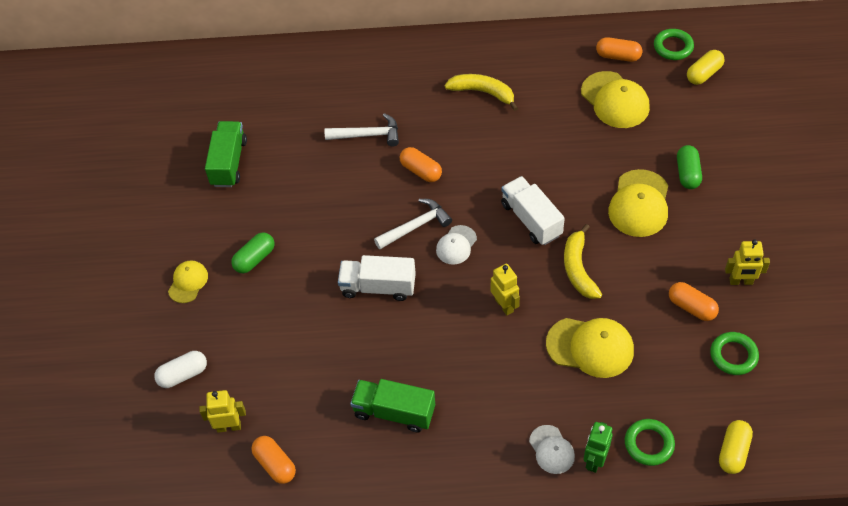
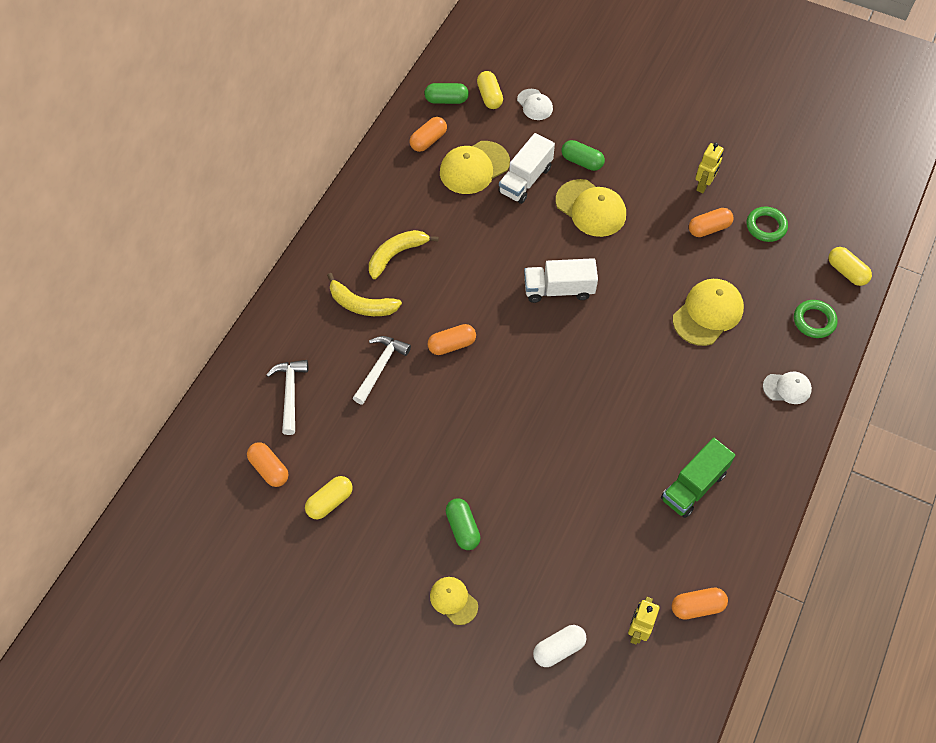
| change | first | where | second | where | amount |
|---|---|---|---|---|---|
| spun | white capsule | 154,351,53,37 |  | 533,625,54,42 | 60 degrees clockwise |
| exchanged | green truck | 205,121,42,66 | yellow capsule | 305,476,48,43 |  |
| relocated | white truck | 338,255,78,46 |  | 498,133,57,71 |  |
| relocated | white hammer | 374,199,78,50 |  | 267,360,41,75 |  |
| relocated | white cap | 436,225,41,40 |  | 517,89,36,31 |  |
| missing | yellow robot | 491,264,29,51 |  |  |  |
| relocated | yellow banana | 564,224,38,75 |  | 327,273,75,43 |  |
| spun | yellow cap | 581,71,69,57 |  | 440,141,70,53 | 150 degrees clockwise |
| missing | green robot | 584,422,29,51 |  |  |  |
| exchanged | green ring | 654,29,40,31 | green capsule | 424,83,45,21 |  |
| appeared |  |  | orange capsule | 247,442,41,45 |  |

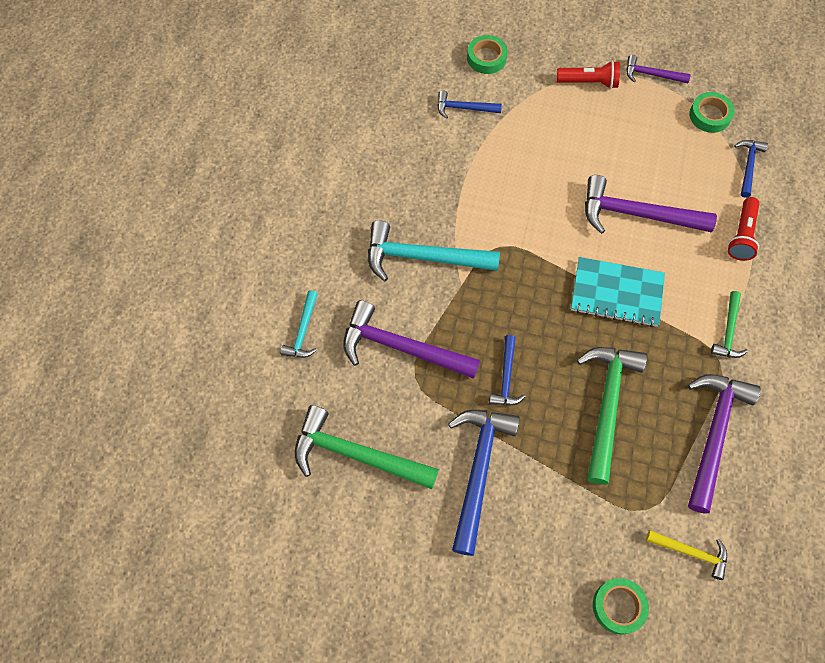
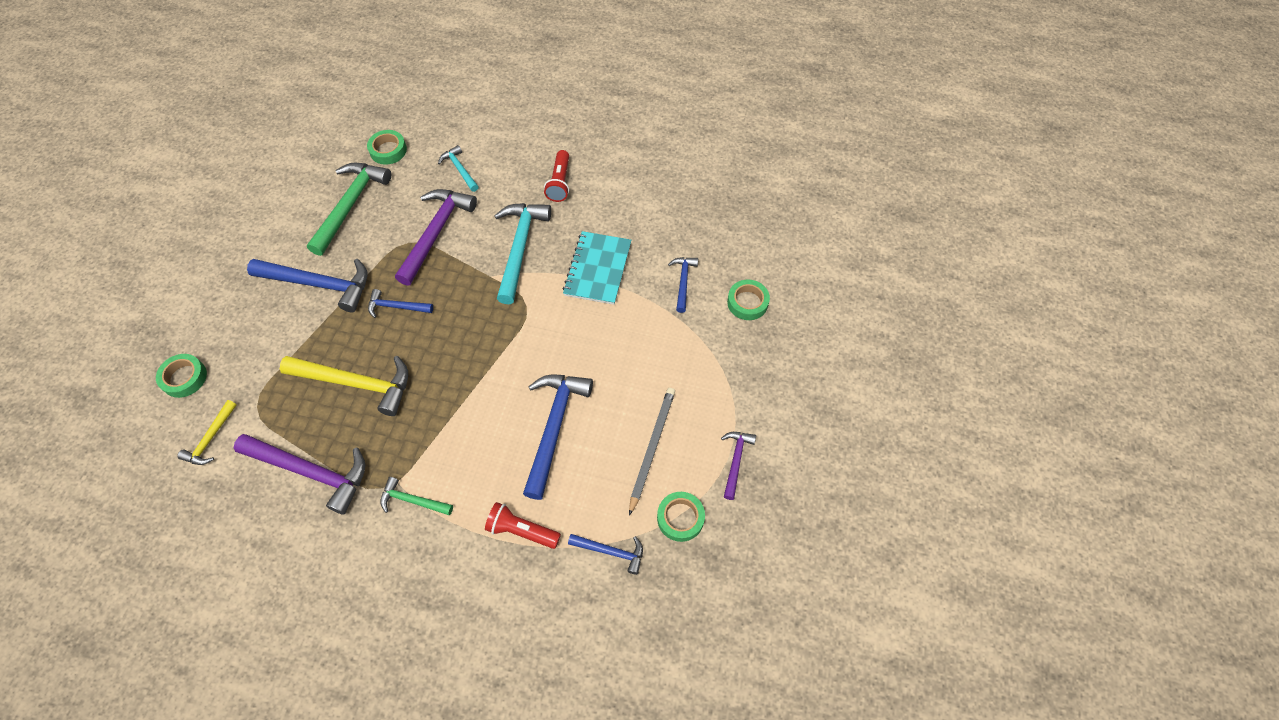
| change | first | where | second | where | amount |
|---|---|---|---|---|---|
| spun | turquoise hammer | 280,290,38,68 |  | 438,145,41,47 | 45 degrees clockwise |
| relocated | red flashlight | 557,61,63,28 |  | 544,150,25,52 |  |
| relocated | turquoise notebook | 571,257,94,70 |  | 563,231,68,74 |  |
| colour | green hammer | 577,347,70,138 | yellow hammer | 280,356,128,60 |  |
| colour | purple hammer | 585,175,132,59 | blue hammer | 523,375,70,125 |  |
| appeared |  |  | green tape | 367,130,40,35 |  |
| appeared |  |  | grey pencil | 629,388,46,128 |  |

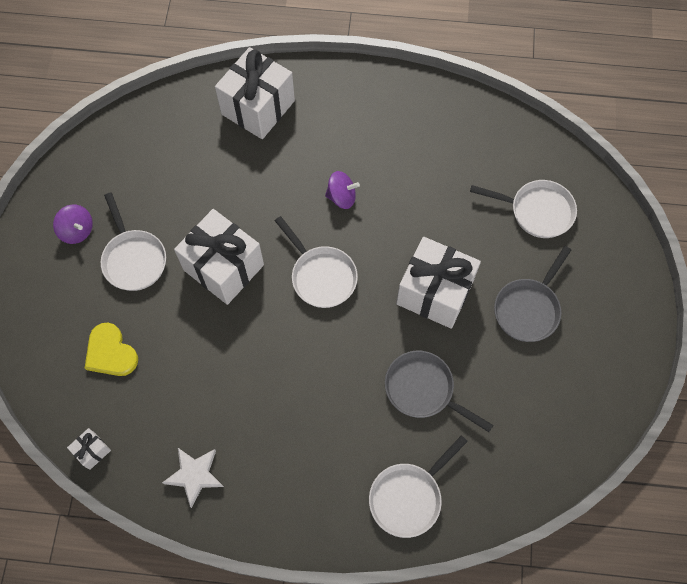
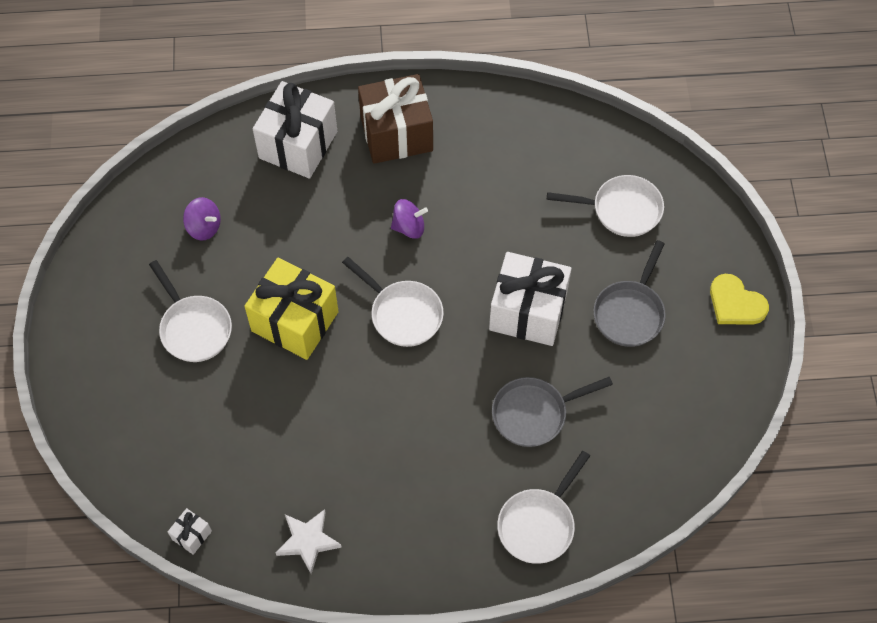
| change | first | where | second | where | amount |
|---|---|---|---|---|---|
| relocated | purple spinning top | 53,205,40,39 |  | 183,197,38,44 |  |
| relocated | yellow heart | 85,323,53,53 |  | 710,274,59,50 |  |
| colour | white gift | 174,209,90,96 | yellow gift | 244,258,95,102 |  |
| spun | grey pan | 385,351,108,81 |  | 492,377,121,70 | 45 degrees counterclockwise |
| appeared |  |  | brown gift | 358,74,75,90 |  |

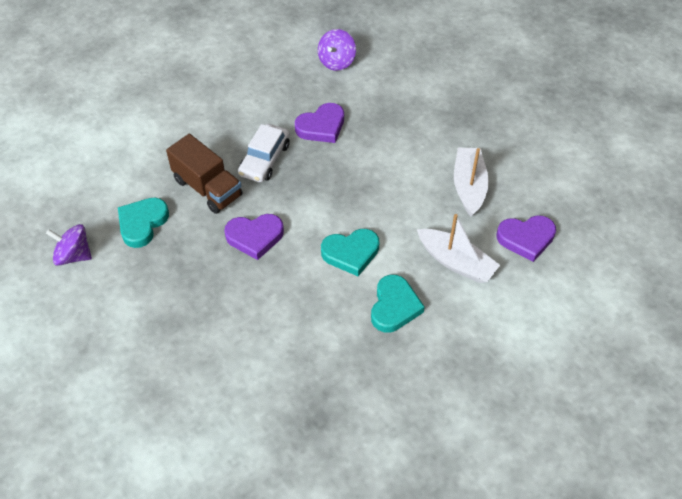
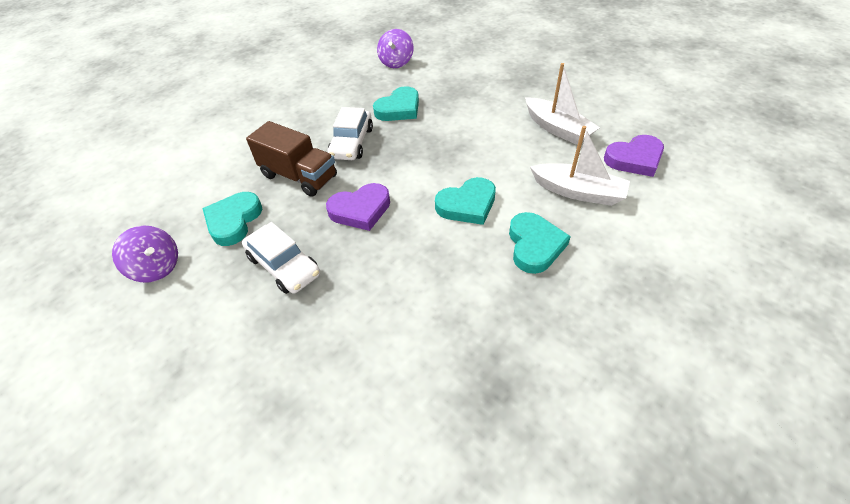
| change | first | where | second | where | amount |
|---|---|---|---|---|---|
| spun | purple spinning top | 46,224,46,42 |  | 112,226,66,56 | 150 degrees counterclockwise |
| colour | purple heart | 295,103,49,40 | turquoise heart | 373,86,46,35 |  |
| spun | white boat | 454,148,35,68 |  | 525,63,75,82 | 150 degrees clockwise |
| appeared |  |  | white car | 242,222,78,72 |  |

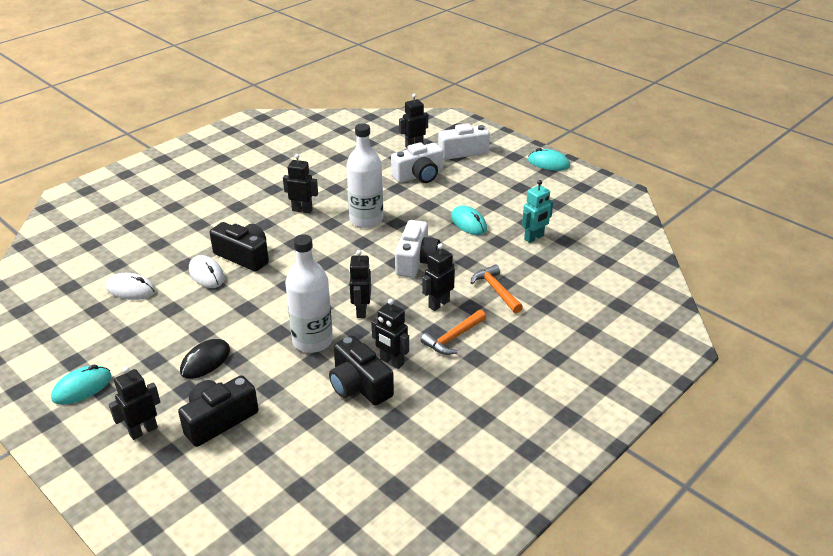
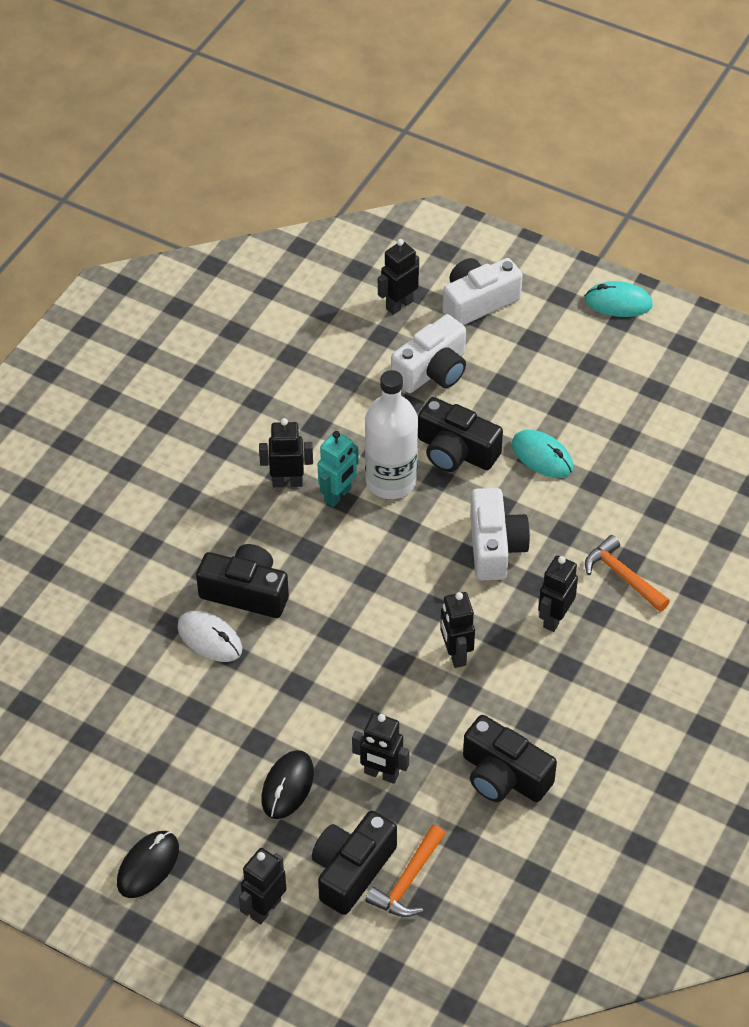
| change | first | where | second | where | amount |
|---|---|---|---|---|---|
| colour | turquoise mouse | 51,365,61,40 | black mouse | 117,831,62,67 |  |
| missing | white mouse | 106,273,50,27 |  |  |  |
| missing | white bottle | 285,235,48,118 |  |  |  |
| relocated | black robot | 371,299,38,70 |  | 352,713,57,71 |  |
| relocated | orange hammer | 421,310,65,45 |  | 365,825,80,92 |  |
| relocated | turquoise robot | 522,180,31,63 |  | 318,431,41,76 |  |
| appeared |  |  | black camera | 418,397,85,75 |  |

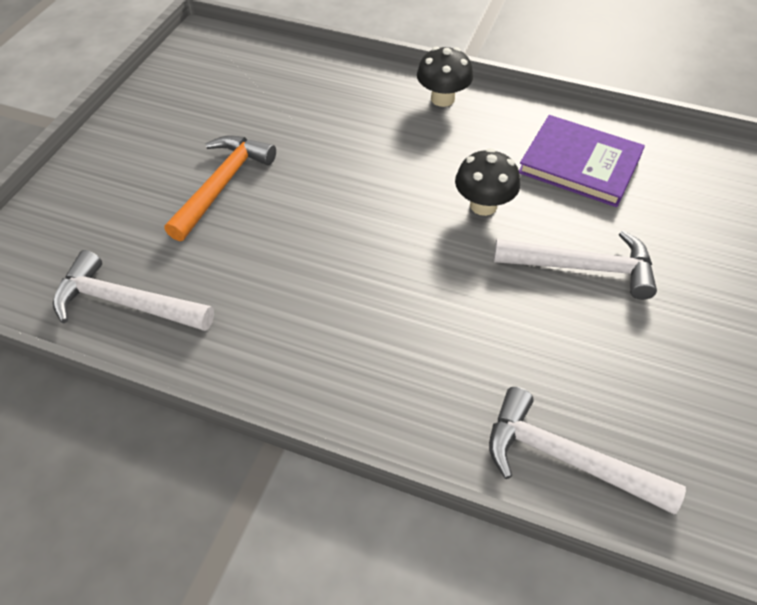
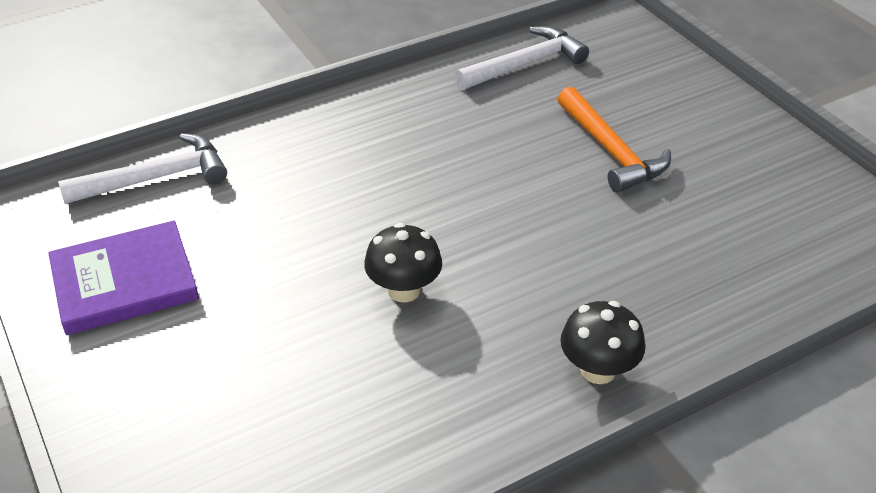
| change | first | where | second | where | amount |
|---|---|---|---|---|---|
| missing | white hammer | 494,231,163,69 |  |  |  |
| relocated | purple book | 519,115,126,92 |  | 48,221,151,114 |  |

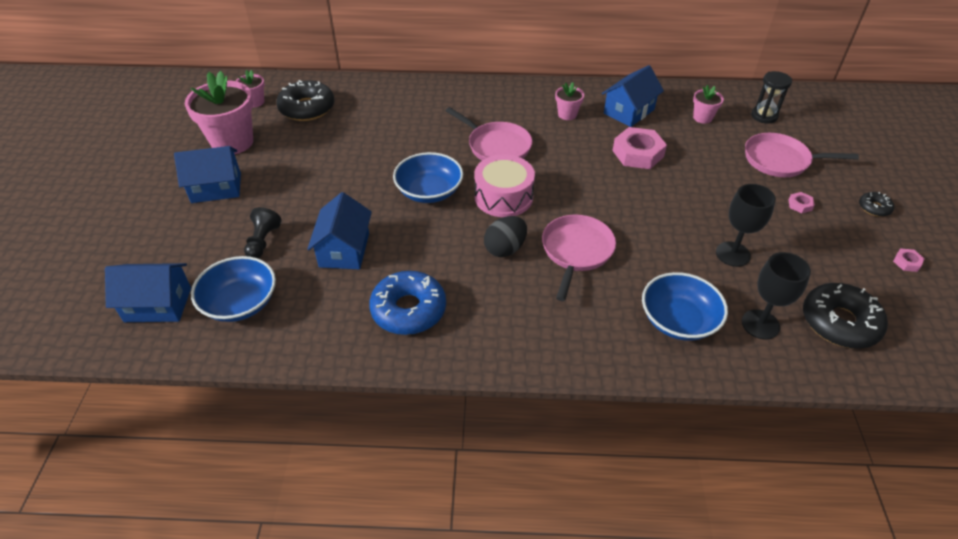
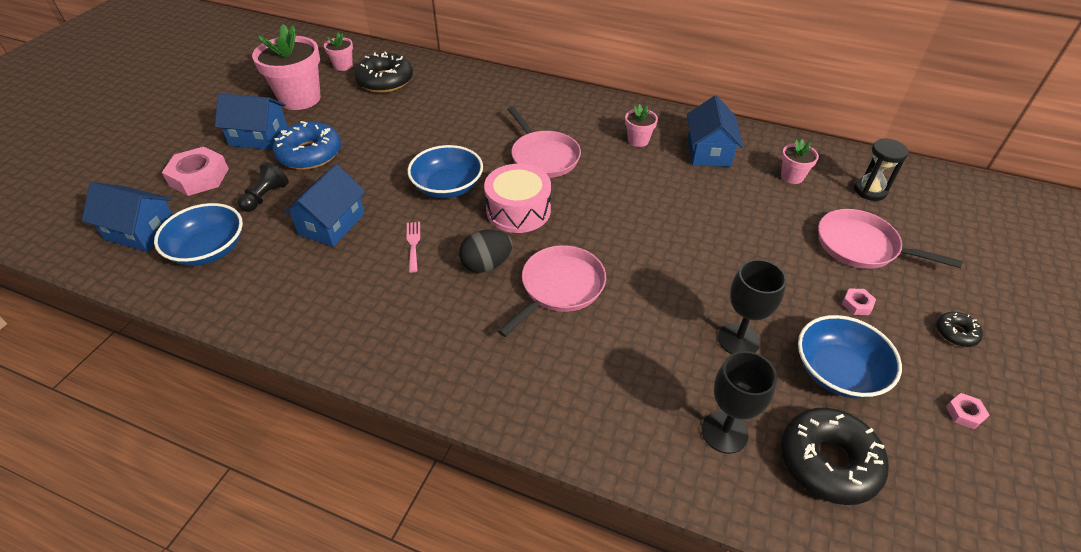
| change | first | where | second | where | amount |
|---|---|---|---|---|---|
| relocated | blue donut | 369,271,77,64 |  | 273,121,68,49 |  |
| spun | blue house | 602,65,62,62 |  | 687,95,56,72 | 60 degrees counterclockwise |
| relocated | pink nut | 612,127,55,42 |  | 162,147,67,49 |  |
| relocated | blue bowl | 642,272,86,69 |  | 798,315,104,84 |  |
| appeared |  |  | pink fork | 407,222,13,51 |  |

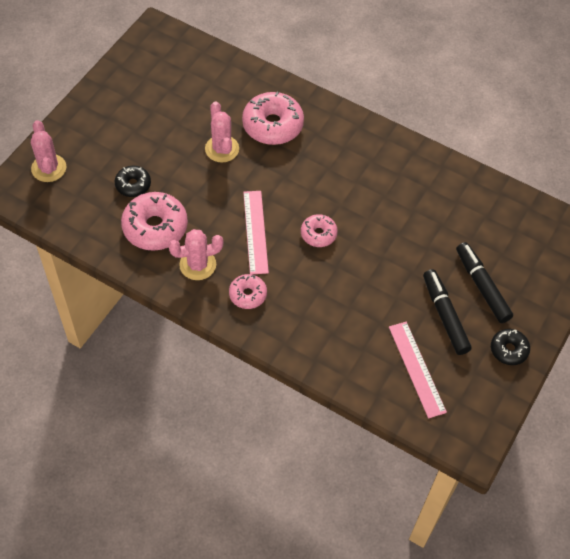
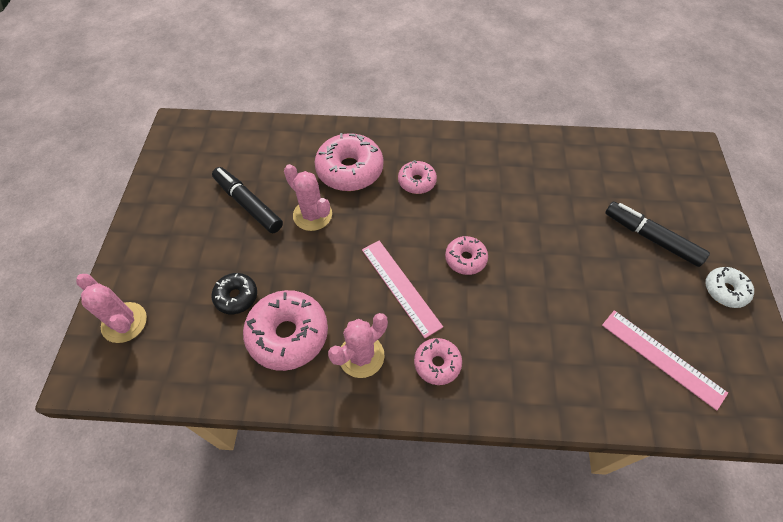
| change | first | where | second | where | amount |
|---|---|---|---|---|---|
| relocated | black marker | 423,269,49,86 |  | 212,167,71,66 |  |
| colour | black donut | 491,329,39,36 | white donut | 705,267,49,41 |  |
| appeared |  |  | pink donut | 398,160,39,34 |  |

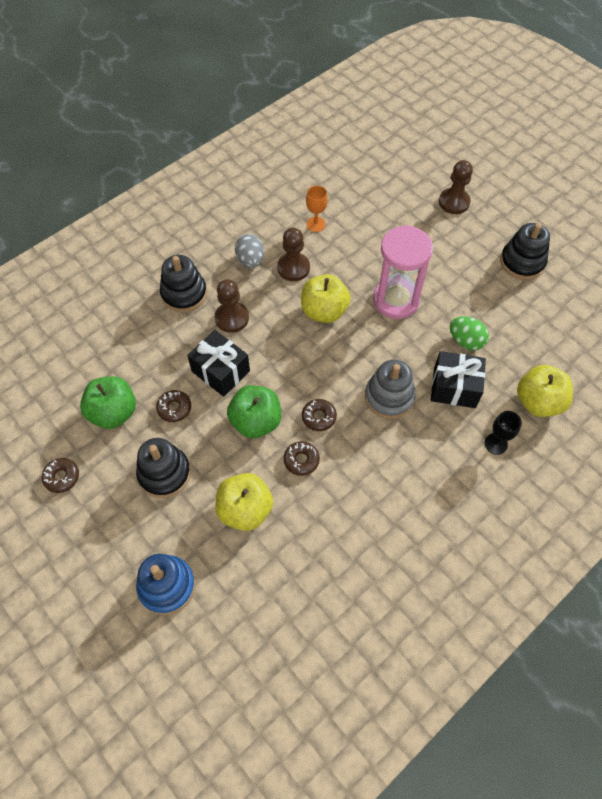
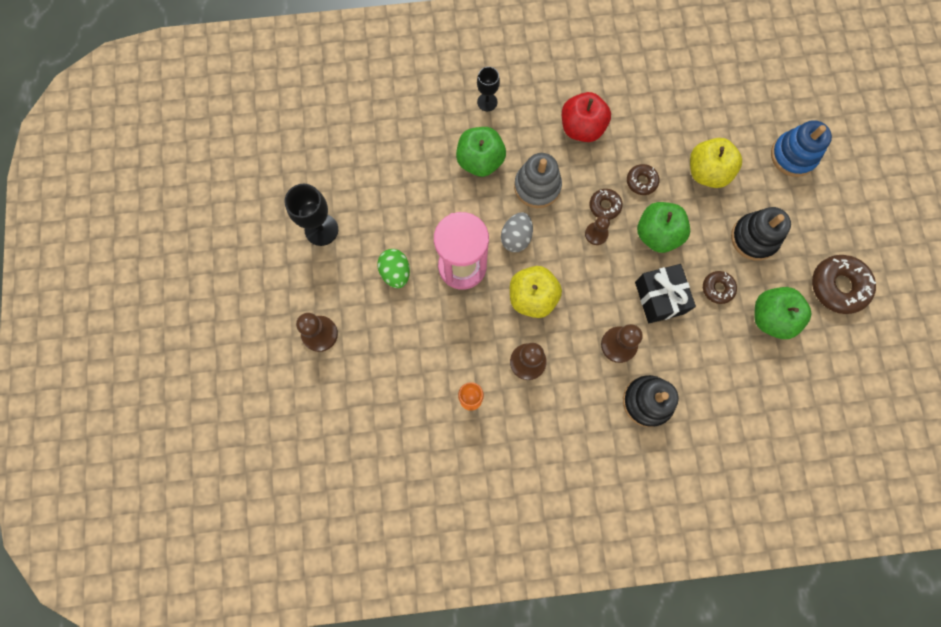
| change | first | where | second | where | amount |
|---|---|---|---|---|---|
| size | brown donut | 42,458,37,35 |  | 812,255,64,59 | x1.79 |
| relocated | grey egg | 235,234,29,34 |  | 501,212,32,40 |  |
| exchanged | black gift | 431,351,55,57 | green apple | 456,127,50,50 |  |
| relocated | green egg | 450,316,39,34 |  | 377,249,33,39 |  |
| exchanged | black stacking toy | 500,223,50,57 | black goblet | 284,184,54,62 |  |
| missing | yellow apple | 517,365,56,52 |  |  |  |
| appeared |  |  | red apple | 562,92,49,50 |  |
| appeared |  |  | brown pawn | 585,216,25,29 |  |

